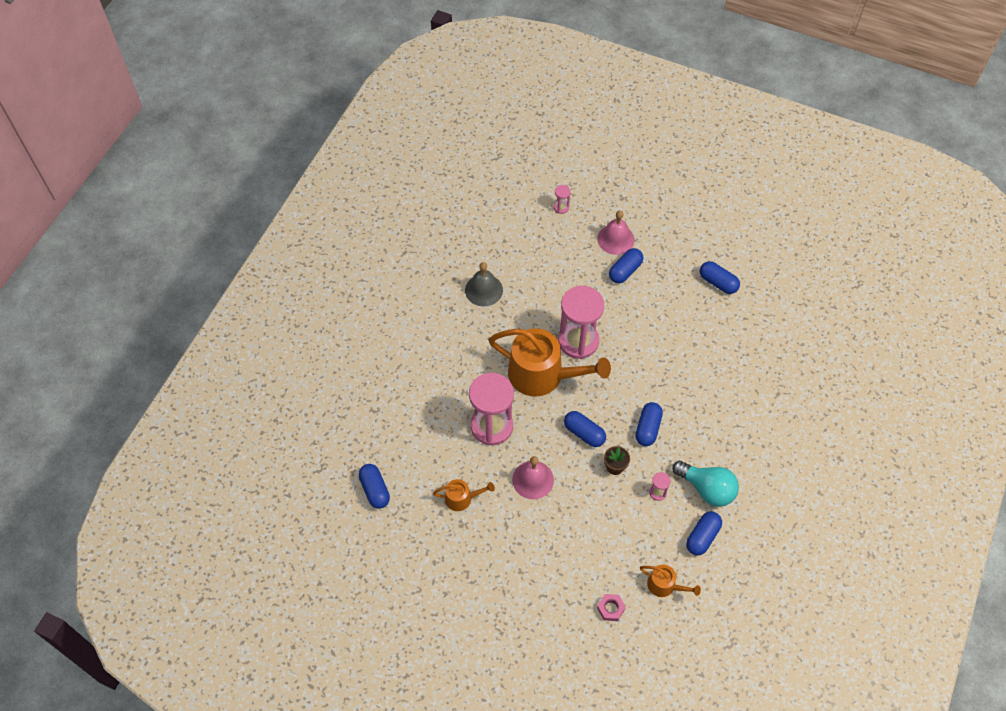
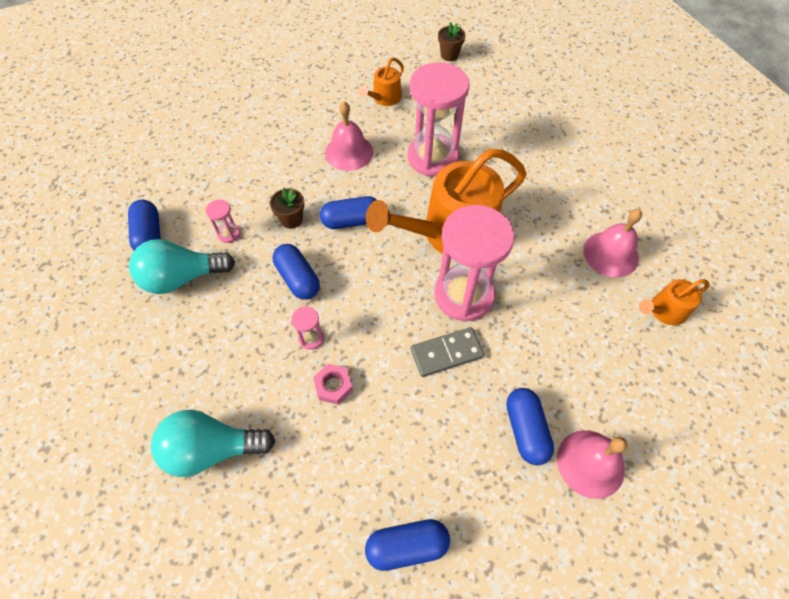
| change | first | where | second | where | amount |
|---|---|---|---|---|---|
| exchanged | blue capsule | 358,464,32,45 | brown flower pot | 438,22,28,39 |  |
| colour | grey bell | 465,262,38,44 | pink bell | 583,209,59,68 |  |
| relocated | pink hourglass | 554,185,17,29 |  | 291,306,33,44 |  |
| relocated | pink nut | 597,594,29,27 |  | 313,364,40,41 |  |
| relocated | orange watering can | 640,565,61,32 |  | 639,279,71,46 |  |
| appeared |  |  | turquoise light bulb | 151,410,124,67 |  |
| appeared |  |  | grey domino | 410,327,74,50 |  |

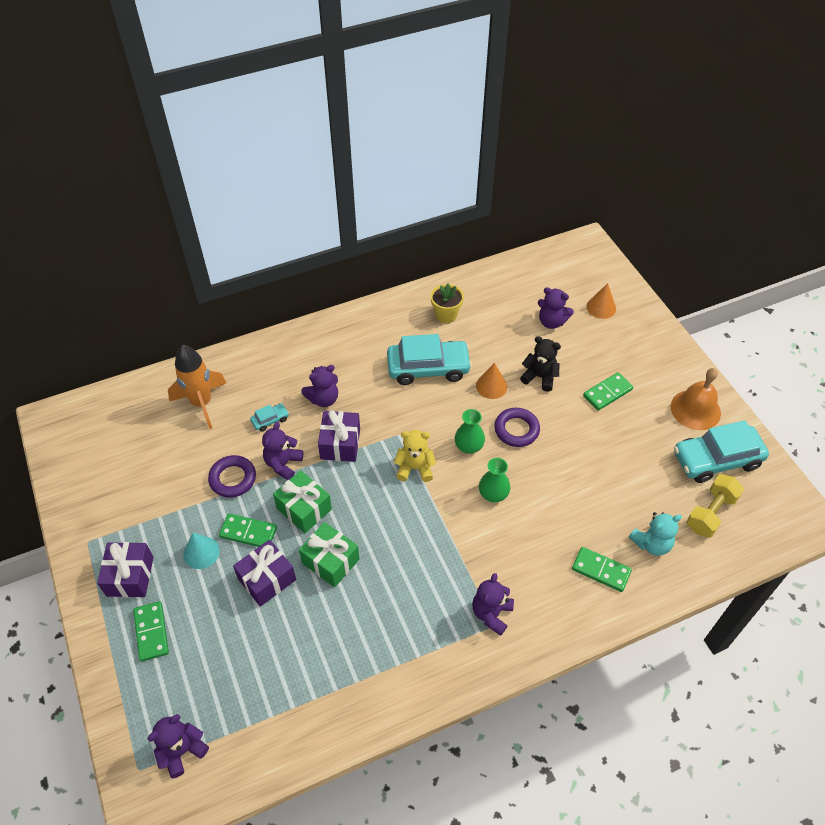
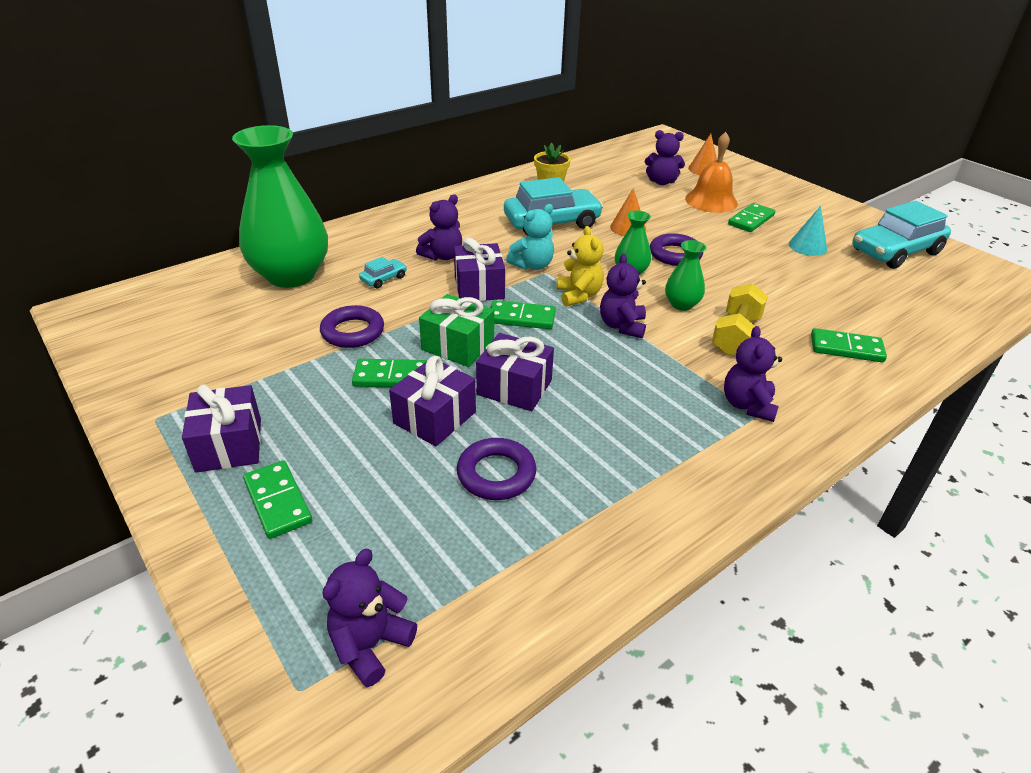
| change | first | where | second | where | amount |
|---|---|---|---|---|---|
| exchanged | orange rocket | 168,345,58,84 | green vase | 232,125,96,163 |  |
| relocated | turquoise cone | 183,533,37,36 |  | 789,206,38,50 |  |
| relocated | purple teddy bear | 262,422,41,58 |  | 600,254,46,84 |  |
| colour | green gift | 299,522,60,65 | purple gift | 476,333,78,78 |  |
| spun | yellow teddy bear | 394,430,42,52 |  | 556,226,48,81 | 90 degrees clockwise |
| missing | black teddy bear | 520,336,41,56 |  |  |  |
| relocated | turquoise teddy bear | 629,512,53,44 |  | 506,204,48,66 |  |
| relocated | orange bell | 671,368,50,62 |  | 685,132,53,81 |  |
| relocated | yellow dumbbell | 686,474,58,64 |  | 712,283,56,72 |  |
| appeared |  |  | purple ring | 457,438,79,62 |  |
| appeared |  |  | green domino | 491,300,65,29 |  |

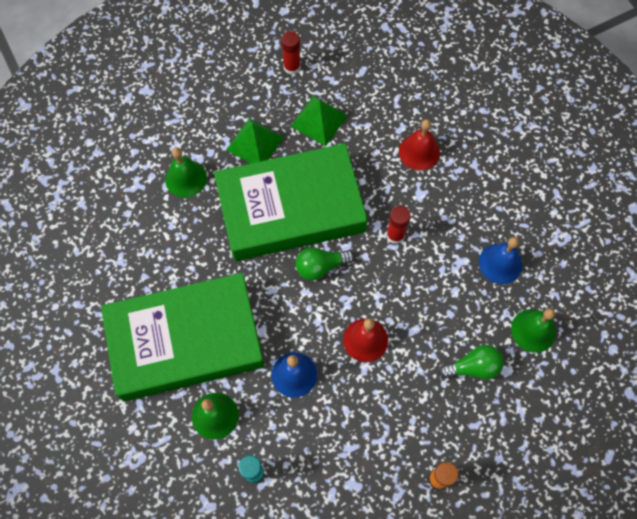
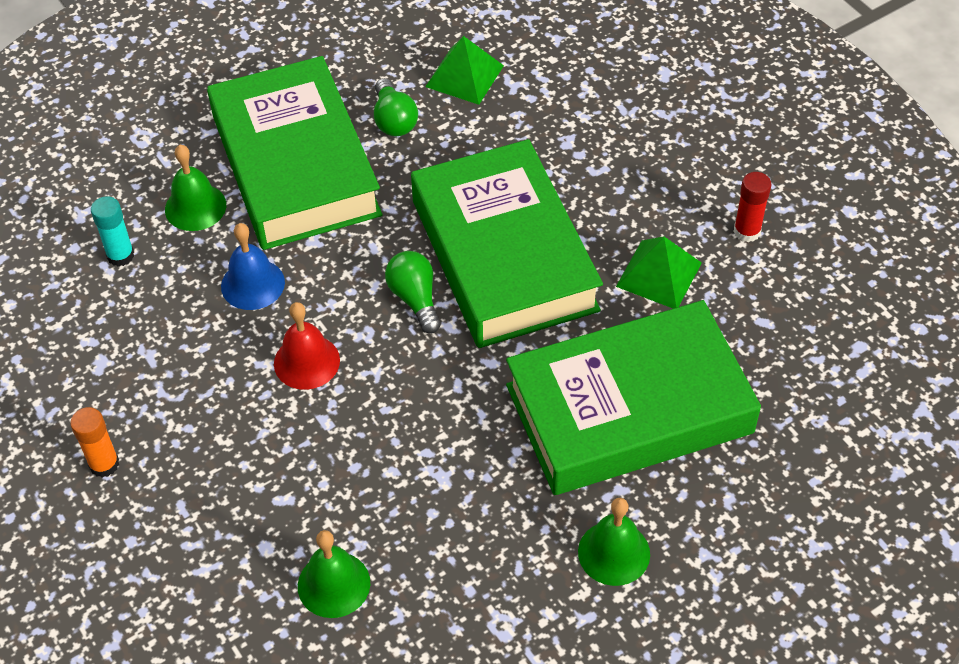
| change | first | where | second | where | amount |
|---|---|---|---|---|---|
| relocated | green bell | 165,147,42,51 |  | 578,498,72,88 |  |
| relocated | green pyramid | 226,119,58,44 |  | 425,36,79,69 |  |
| missing | red glue stick | 386,206,25,38 |  |  |  |
| exchanged | red bell | 399,119,41,52 | green book | 506,300,255,195 |  |
| relocated | green light bulb | 439,345,65,34 |  | 374,78,44,58 |  |
| missing | blue bell | 479,237,43,47 |  |  |  |

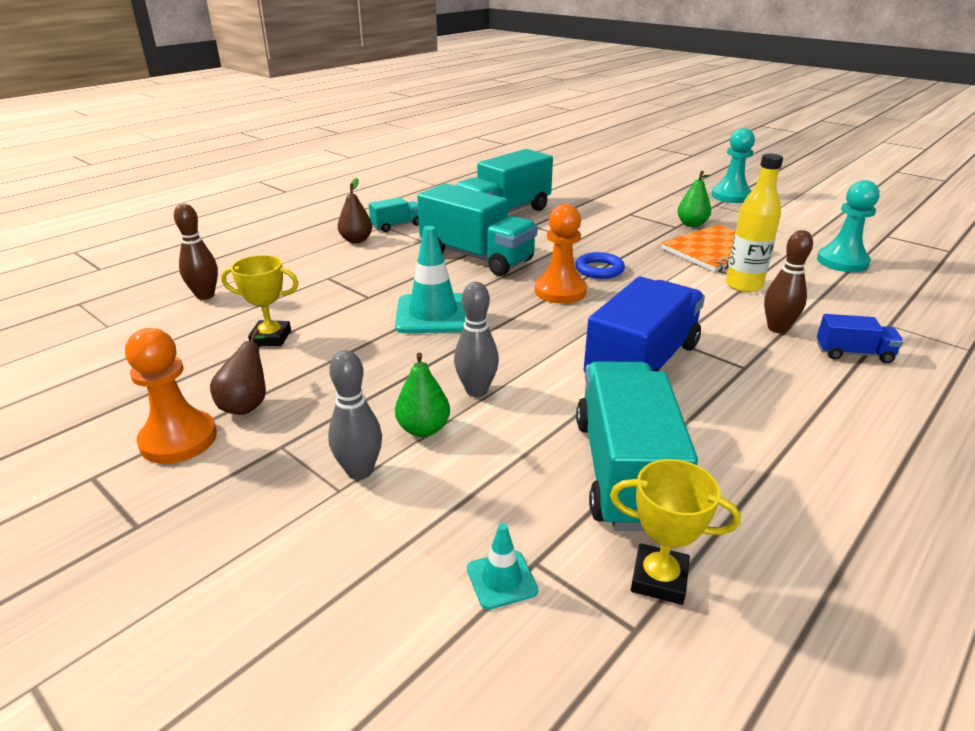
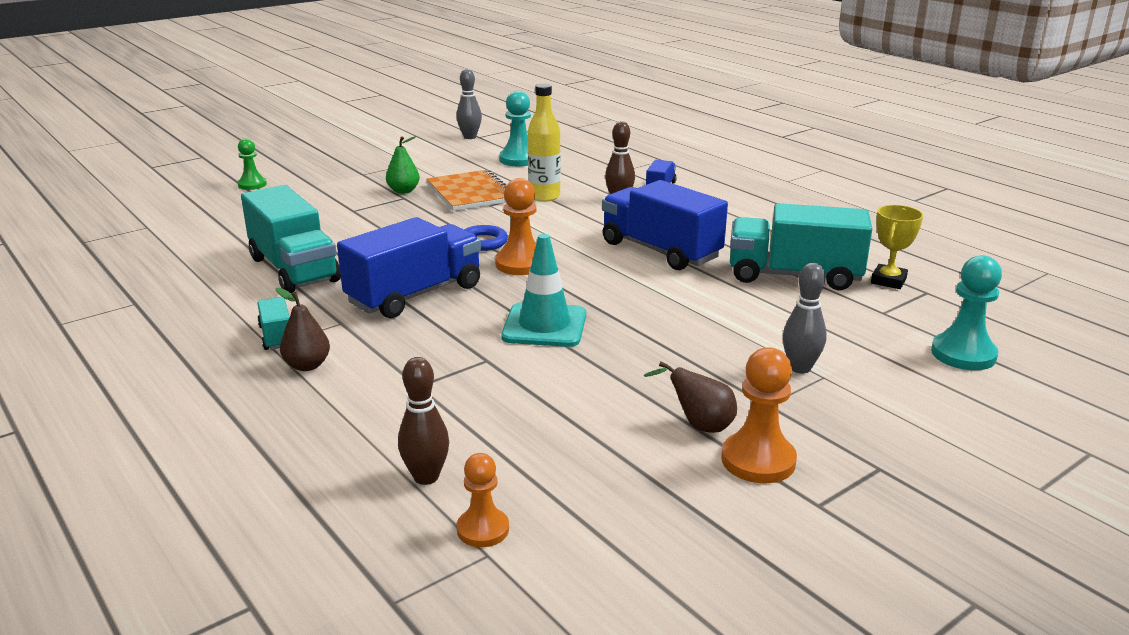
| change | first | where | second | where | amount |
|---|---|---|---|---|---|
| missing | yellow trophy | 221,255,78,91 |  |  |  |
| missing | green pear | 395,352,55,85 |  |  |  |
| colour | turquoise truck | 417,183,121,93 | blue truck | 337,217,144,101 |  |
| relocated | grey bowling pin | 454,282,45,115 |  | 456,69,26,70 |  |
| missing | turquoise traffic cone | 467,523,71,87 |  |  |  |
| relocated | turquoise pawn | 711,128,44,75 |  | 931,255,71,115 |  |
| appeared |  |  | green pawn | 238,138,29,52 |  |
| appeared |  |  | orange pawn | 457,453,52,94 |  |

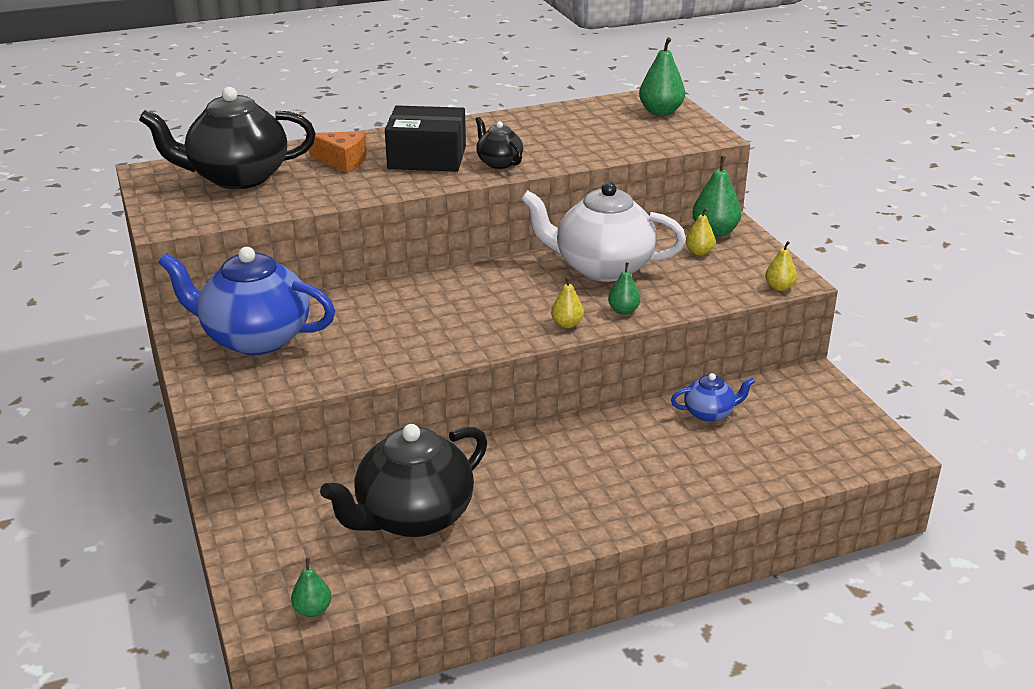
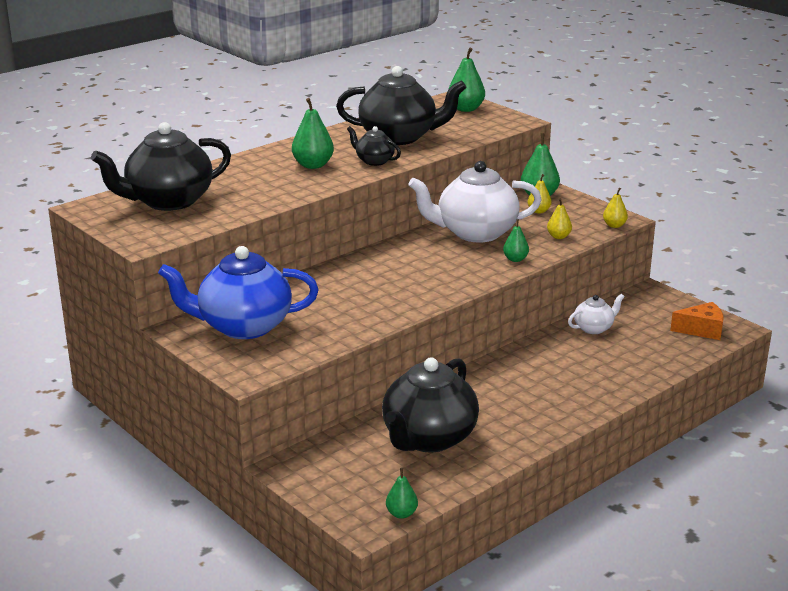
| change | first | where | second | where | amount |
|---|---|---|---|---|---|
| relocated | orange cheese | 309,131,57,42 |  | 670,302,54,38 |  |
| exchanged | black box | 385,105,81,67 | green pear | 292,98,42,71 |  |
| relocated | yellow pear | 551,276,33,52 |  | 547,198,25,41 |  |
| colour | blue teapot | 671,373,84,49 | white teapot | 568,294,57,40 |  |
| appeared |  |  | black teapot | 336,66,130,79 |  |

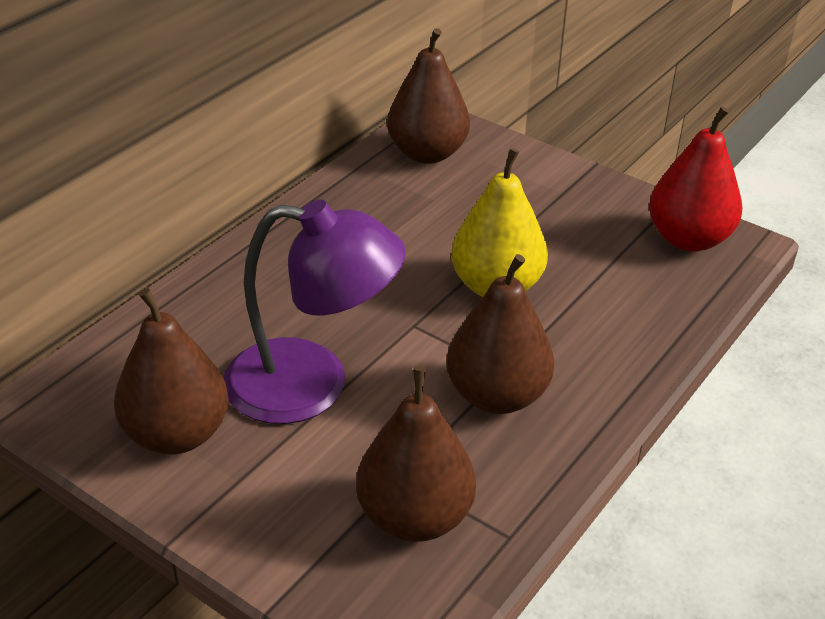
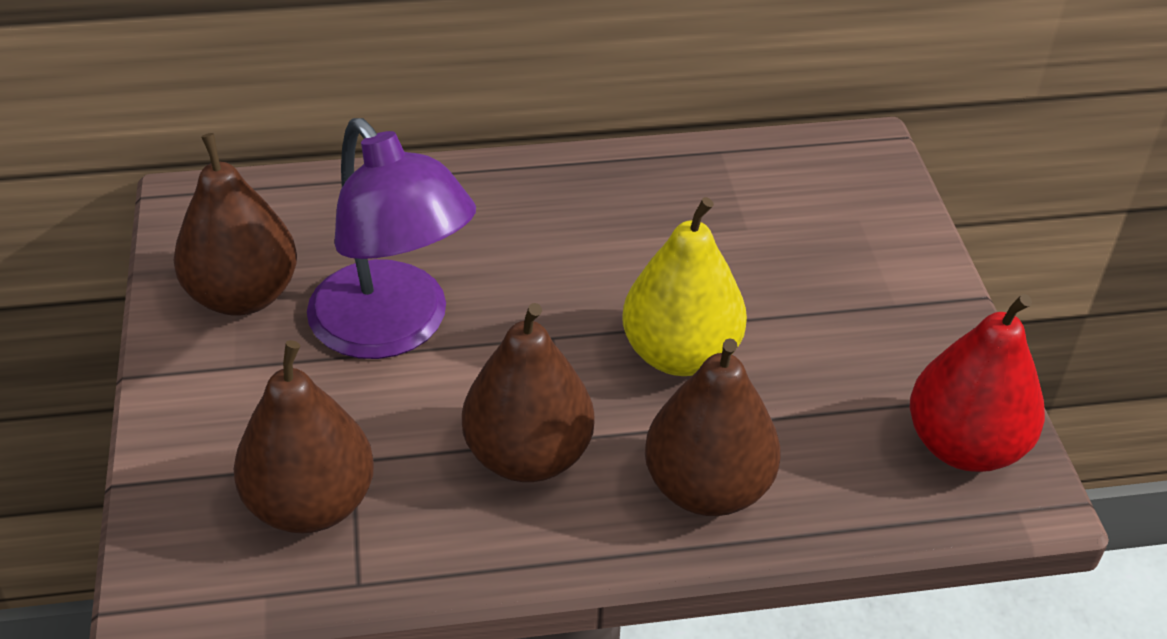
| change | first | where | second | where | amount |
|---|---|---|---|---|---|
| relocated | brown pear | 387,28,83,136 |  | 645,338,136,178 |  |

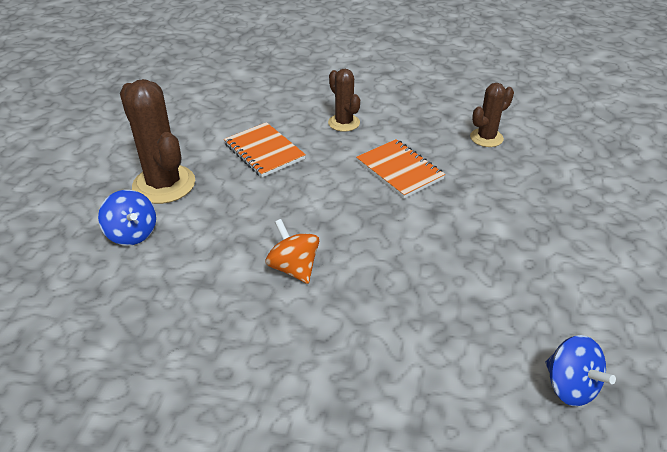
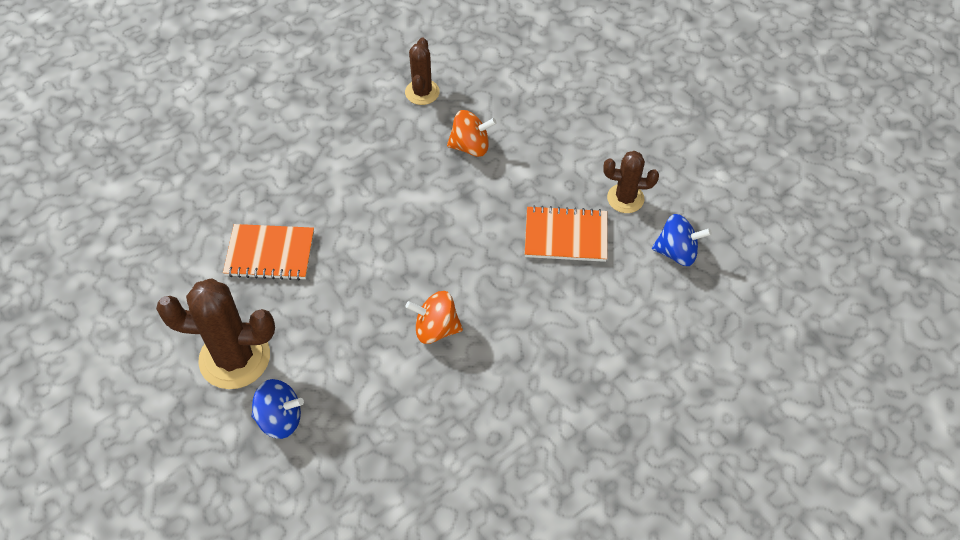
| change | first | where | second | where | amount |
|---|---|---|---|---|---|
| relocated | brown cactus | 328,68,32,64 |  | 603,151,56,62 |  |
| relocated | orange notebook | 356,139,89,59 |  | 525,205,82,57 |  |
| appeared |  |  | orange spinning top | 447,110,50,47 |  |

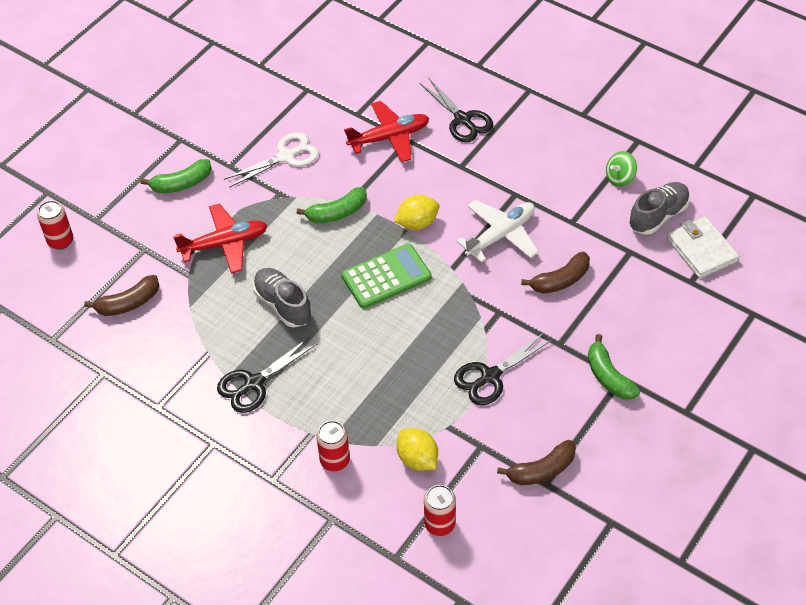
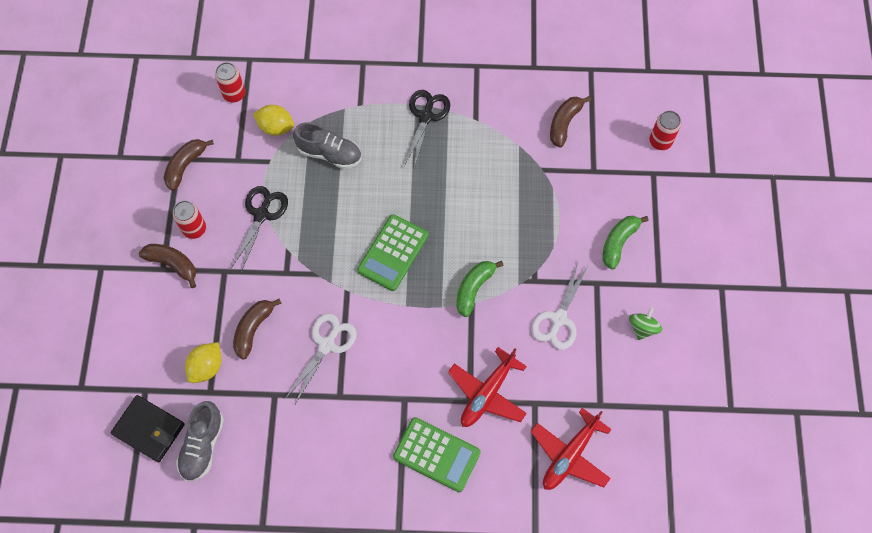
| change | first | where | second | where | amount |
|---|---|---|---|---|---|
| relocated | red plane | 173,203,95,71 |  | 531,408,81,82 |  |
| relocated | grey shoe | 253,268,59,60 |  | 293,122,68,47 |  |
| relocated | red can | 316,421,34,50 |  | 173,201,33,38 |  |
| relocated | yellow lemon | 394,195,45,35 |  | 185,342,37,41 |  |
| exchanged | black scissors | 420,77,74,65 | green calculator | 393,417,88,75 |  |
| exchanged | white plane | 456,200,83,63 | white scissors | 285,313,72,91 |  |
| colour | green banana | 588,334,52,66 | brown banana | 139,244,57,44 |  |
| relocated | green spinning top | 606,151,31,36 |  | 629,307,33,33 |  |
| colour | white wallet | 667,216,72,62 | black wallet | 111,395,74,68 |  |

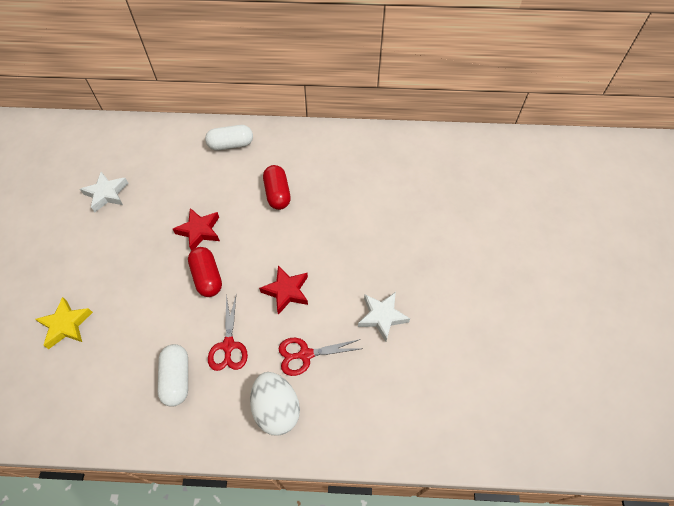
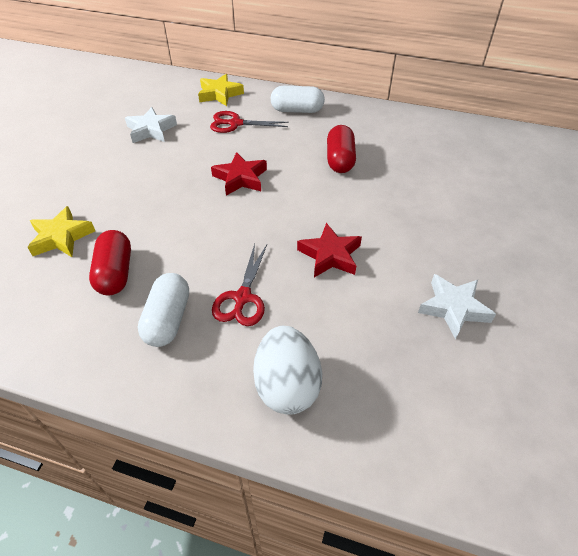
| change | first | where | second | where | amount |
|---|---|---|---|---|---|
| relocated | red capsule | 188,247,34,50 |  | 89,230,42,65 |  |
| relocated | red scissors | 279,338,82,38 |  | 210,111,79,22 |  |
| appeared |  |  | yellow star | 198,74,46,32 |  |

